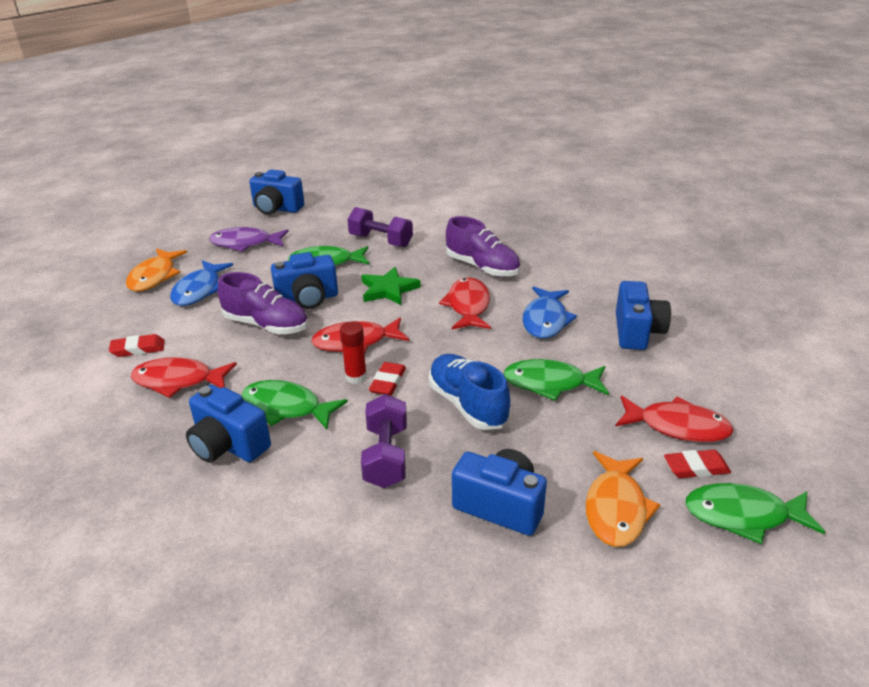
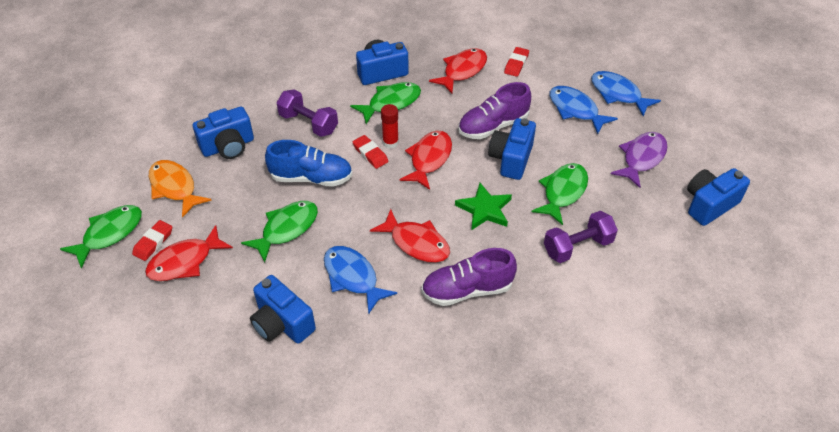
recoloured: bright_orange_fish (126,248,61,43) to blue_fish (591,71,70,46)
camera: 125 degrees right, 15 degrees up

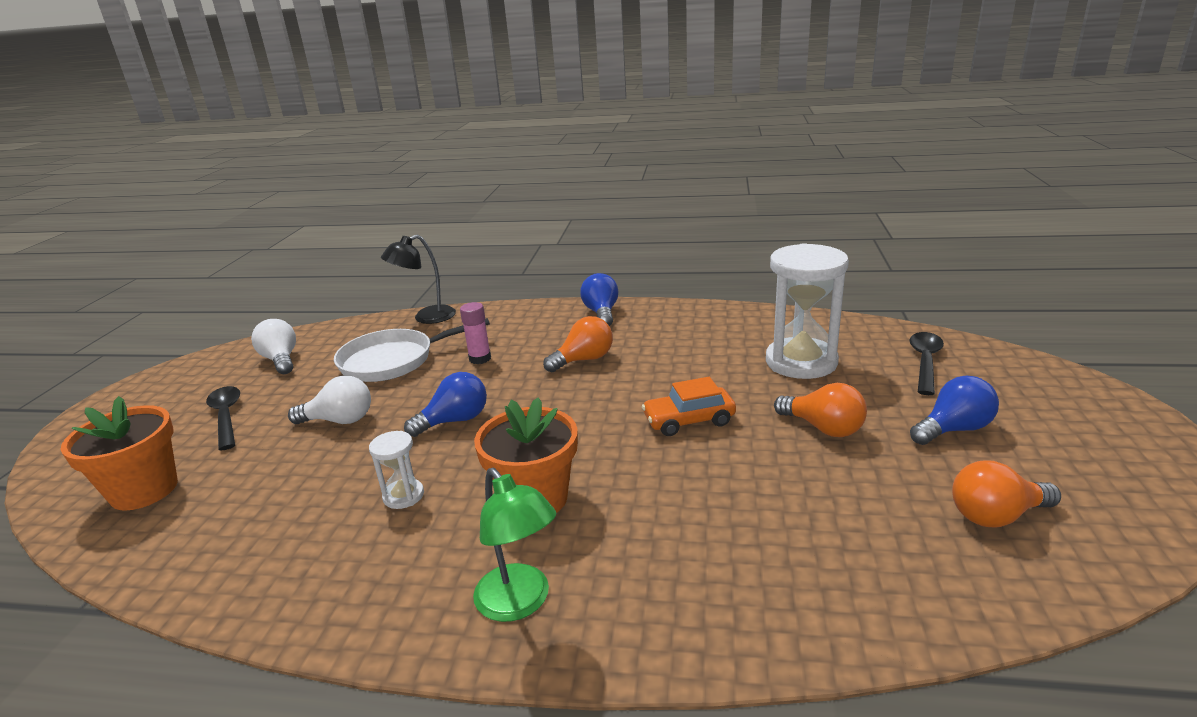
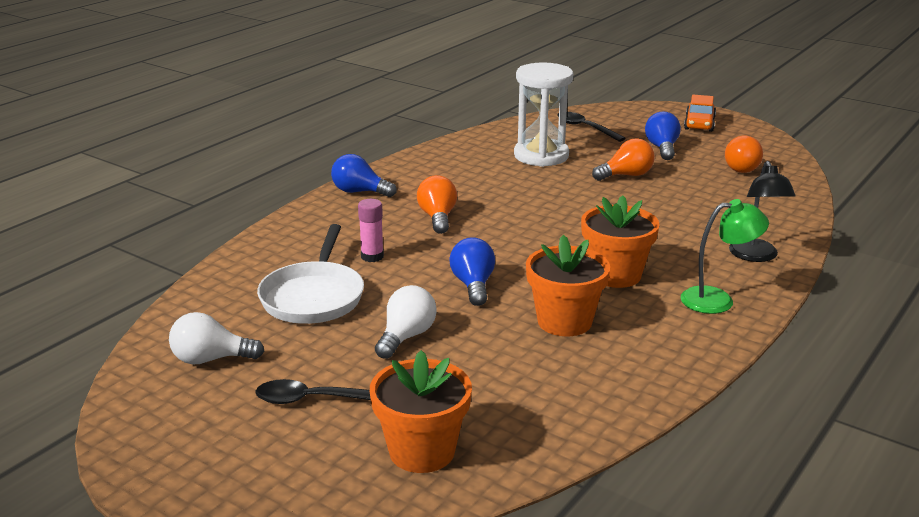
moved: black_reading_lamp (381,235,75,89) to (729,161,67,101); bright_orange_automobile (642,377,94,59) to (684,95,32,37)
replaced: pure_white_hourglass (369,431,55,78) to bright_orange_flower_pot (526,235,84,101)
camera: 65 degrees left, 0 degrees up

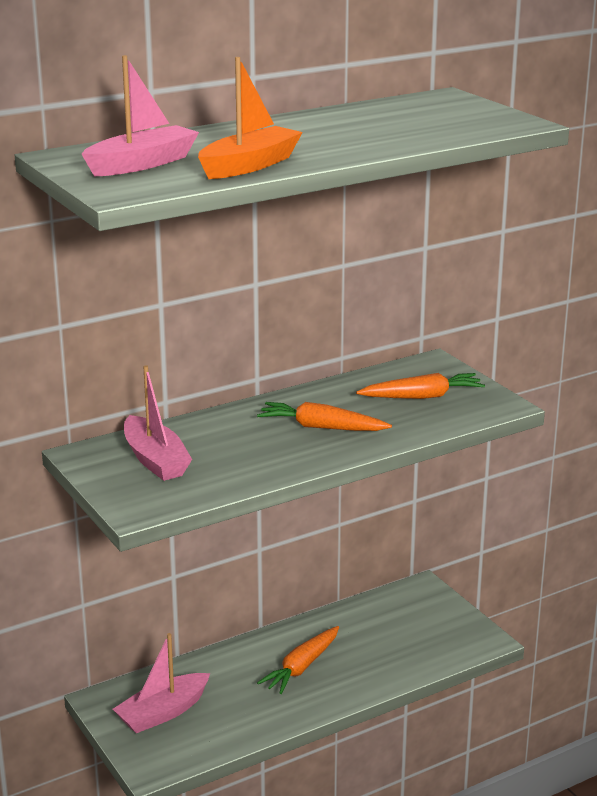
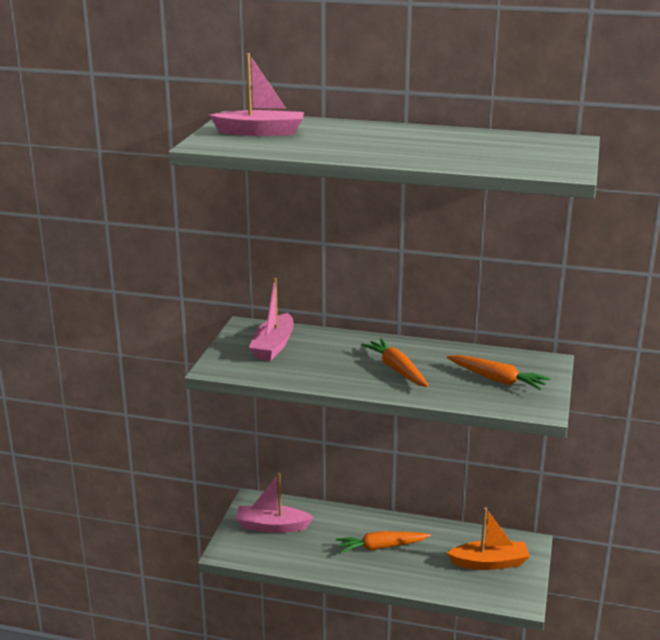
moved: bright_orange_boat (198,57,105,122) to (447,507,83,63)
camera: 45 degrees right, 0 degrees up

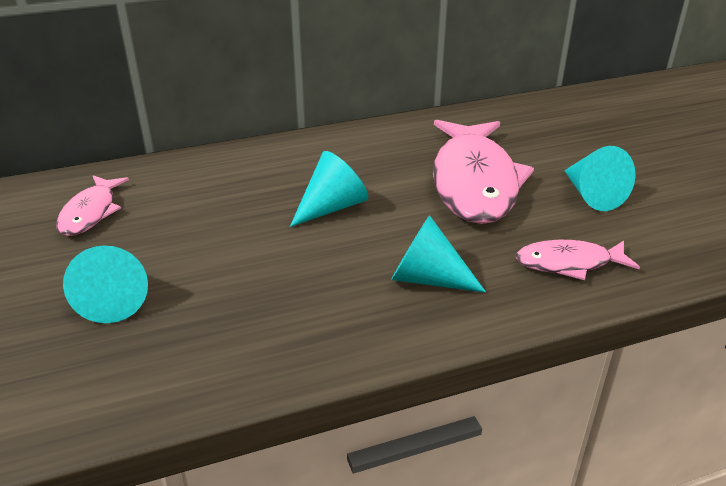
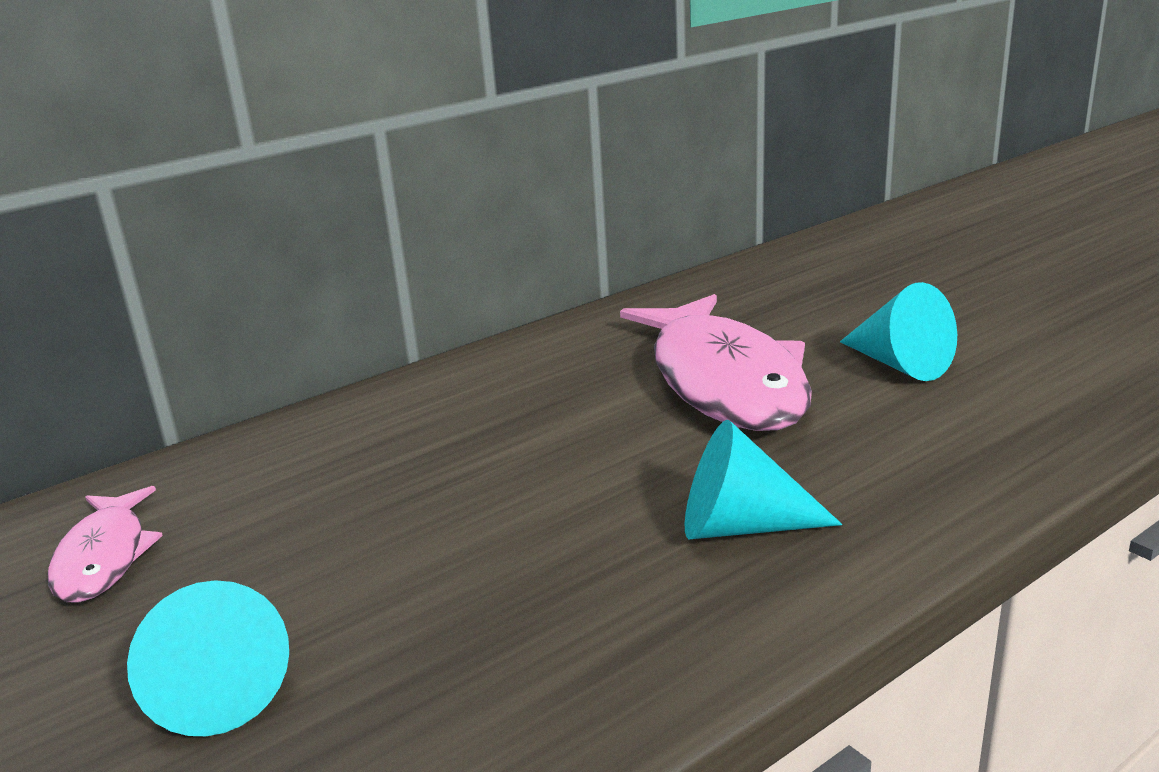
removed: teal_cone_shape (290,151,78,76); pink_fish (516,240,124,40)
camera: 15 degrees left, 10 degrees down

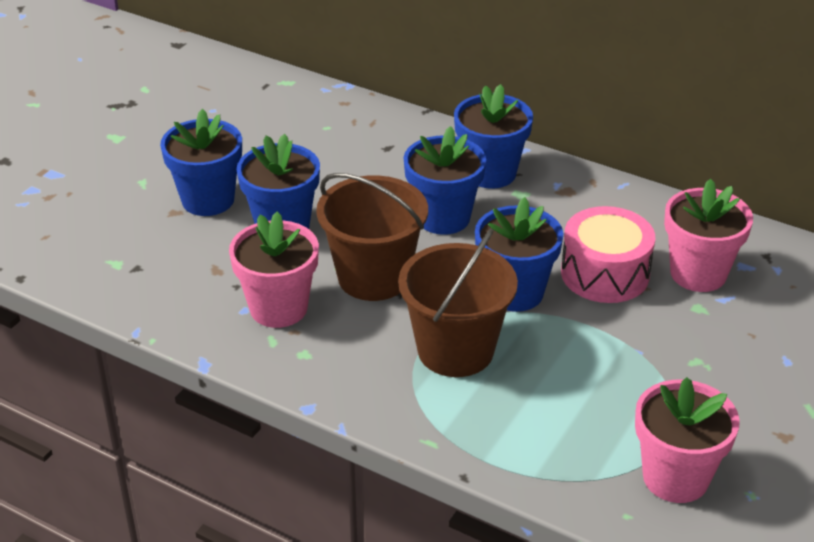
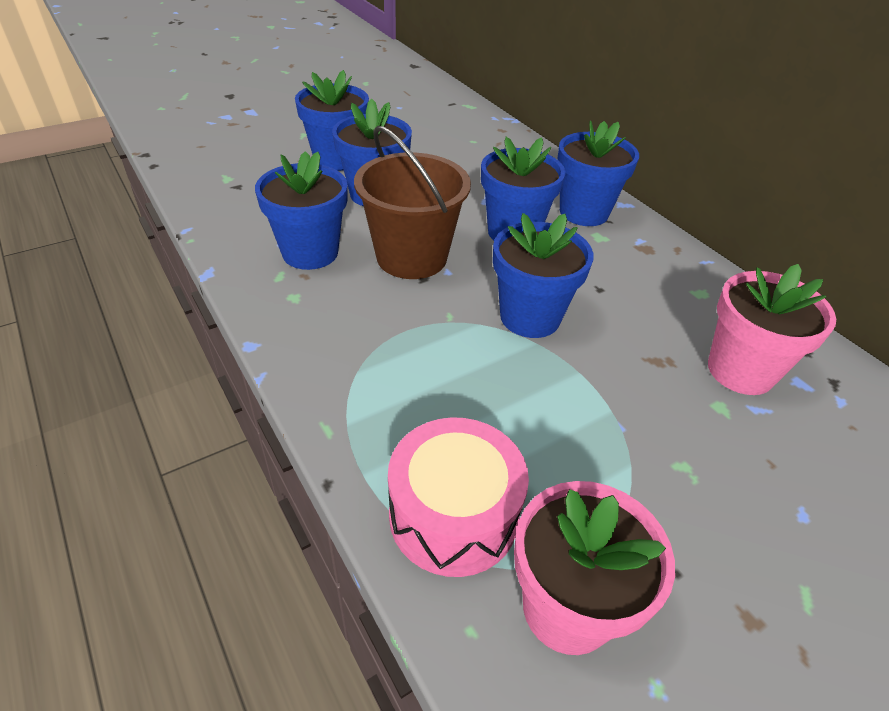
removed: russet_pail (398,228,120,149)
moved: pink_toy_drum (561,206,94,97) to (388,417,141,160)
recoloured: pink_flower_pot (229,212,90,116) to blue_flower_pot (255,151,93,119)
camera: 25 degrees right, 5 degrees up

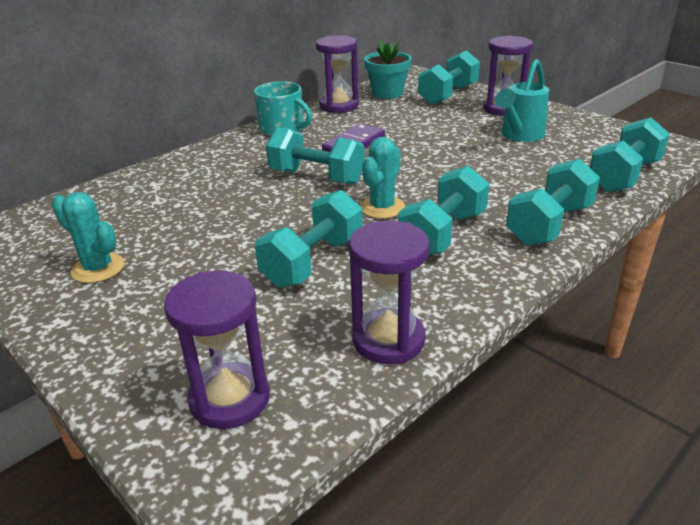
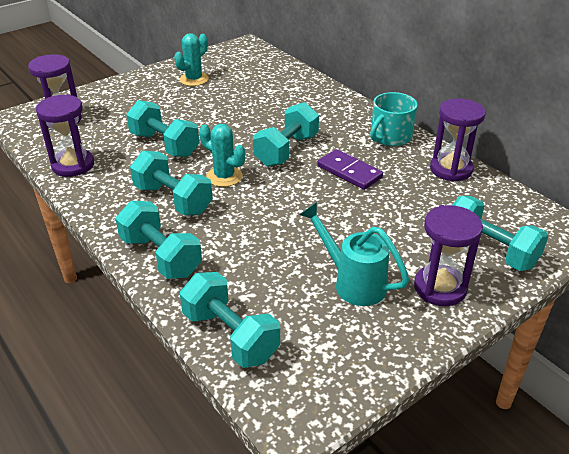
removed: teal_flower_pot (364,40,47,59)
camera: 95 degrees right, 5 degrees up

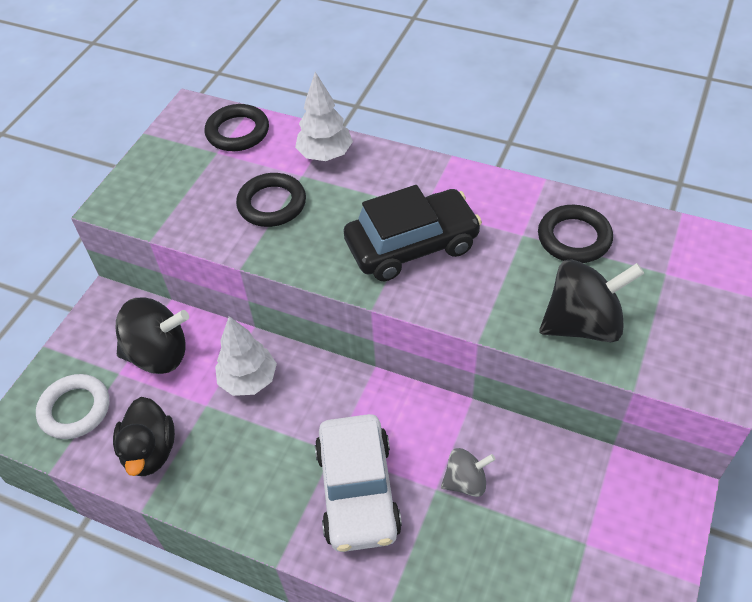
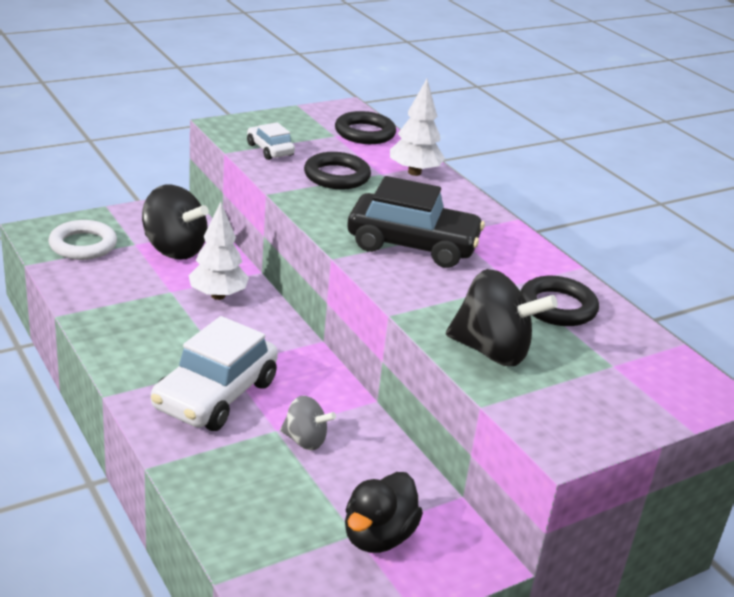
added: pure_white_automobile (247,122,48,38)
moved: black_toy_duck (113,397,62,79) to (345,472,78,81)
camera: 30 degrees right, 20 degrees down

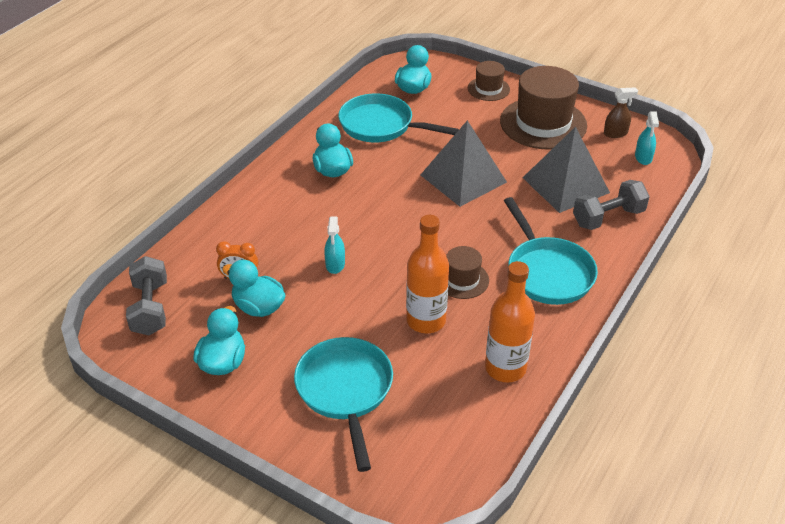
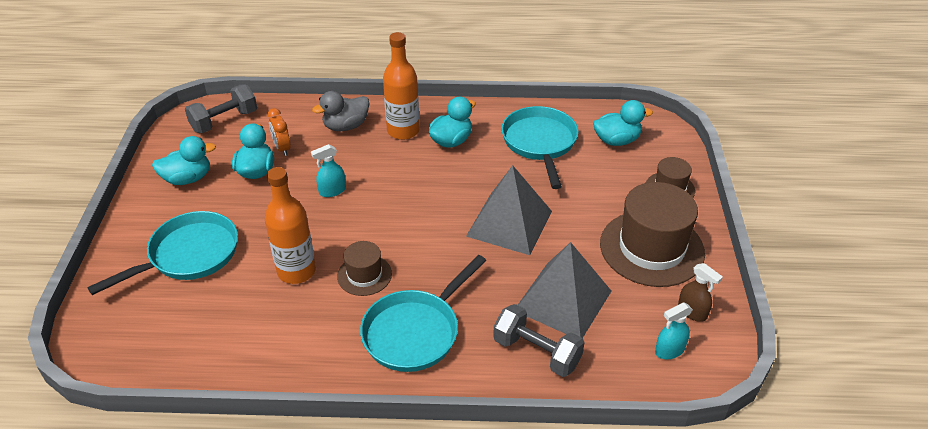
added: gray_toy_duck (312,91,58,40)
moved: bright_orange_drink_bottle (485,261,50,121) to (383,32,37,108)
camera: 60 degrees right, 0 degrees up

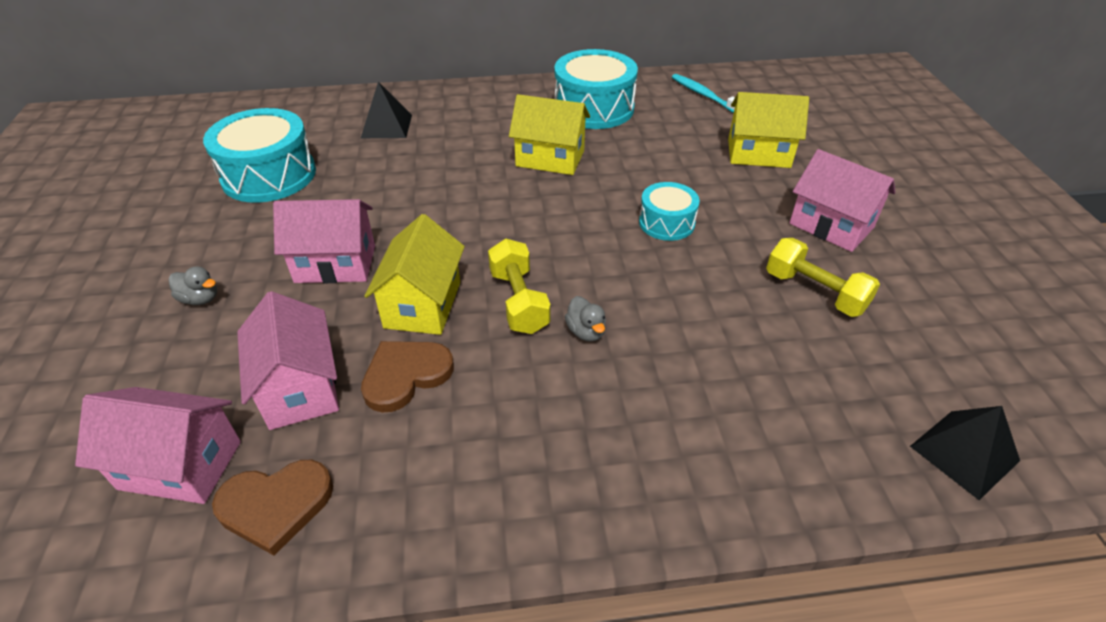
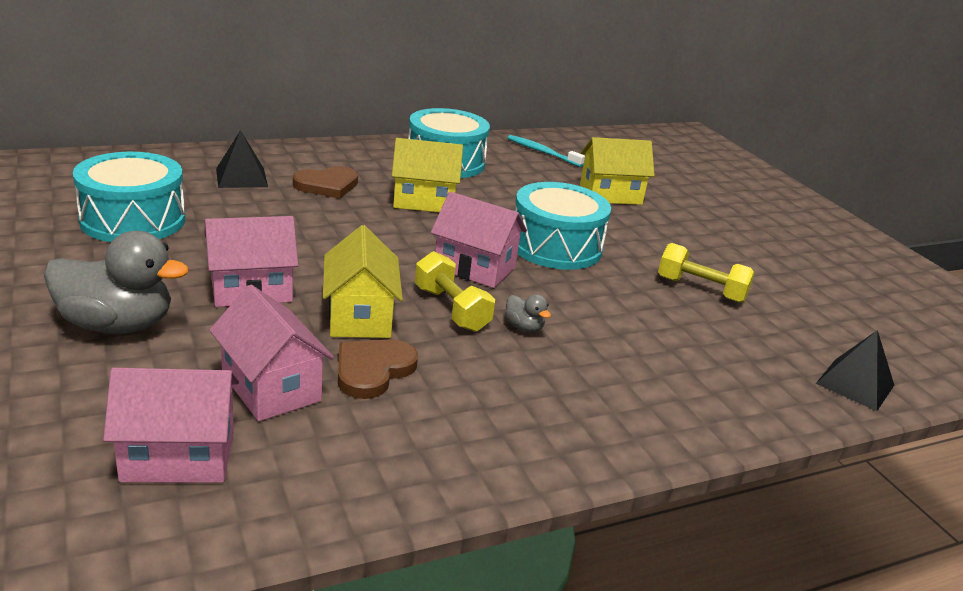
moved: russet_heart (212,460,121,96) to (293,166,65,33); pink_cottage (789,149,107,103) to (431,192,96,96)
resized: gray_toy_duck (169,266,48,39) = (44,231,145,103) x2.28; teal_toy_drum (639,182,61,59) = (515,182,96,88) x1.77
camera: 20 degrees left, 15 degrees down

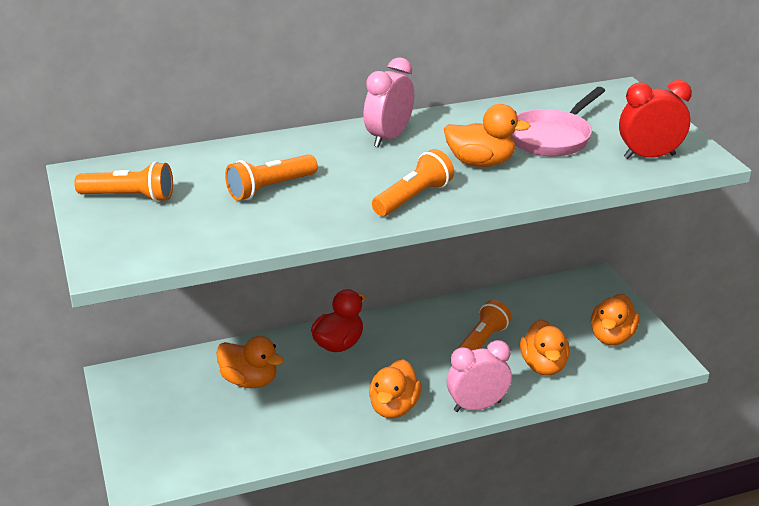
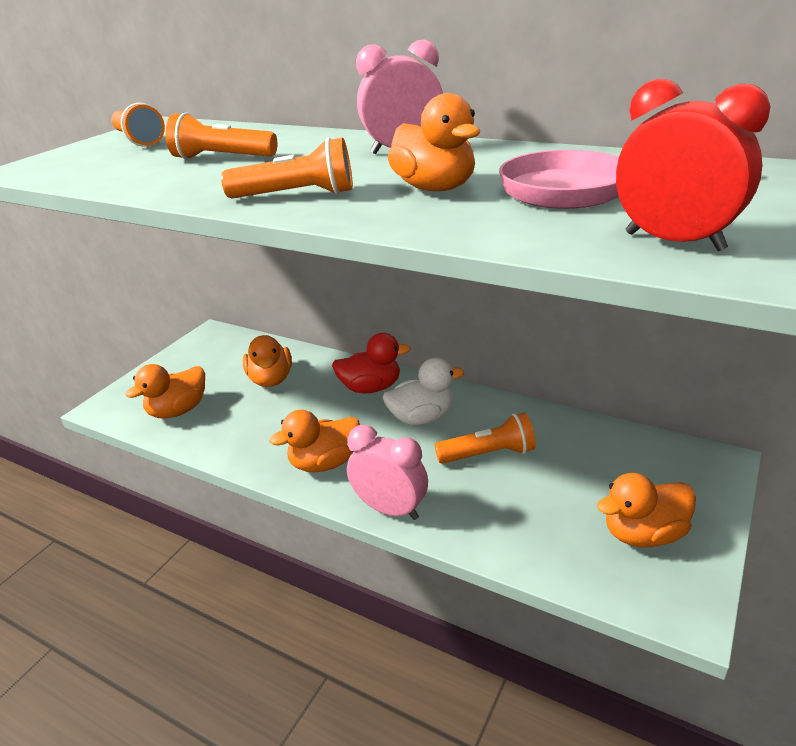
added: pure_white_toy_duck (383,358,81,67)
moved: bright_orange_toy_duck (520,319,50,57) to (125,364,80,55)
camera: 50 degrees right, 0 degrees up

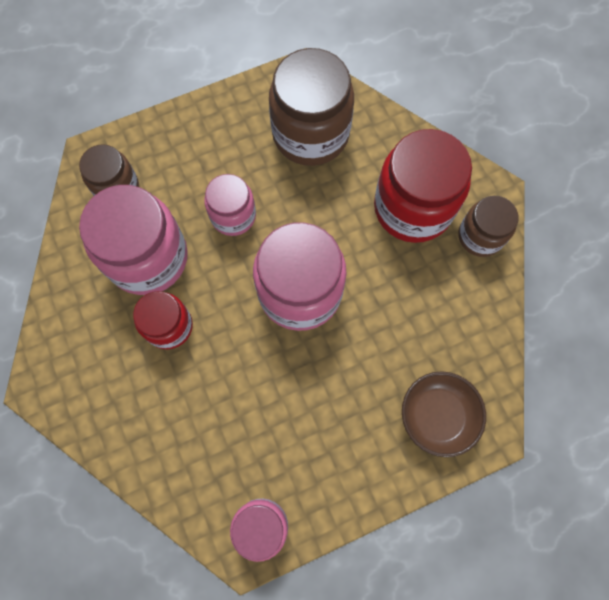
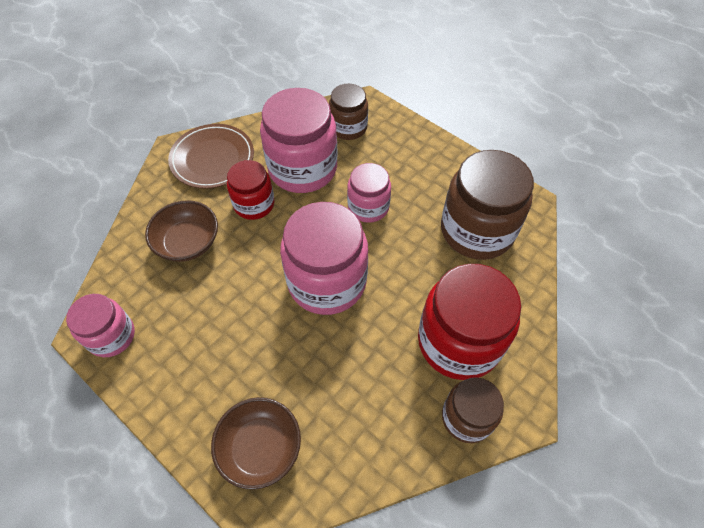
added: russet_bowl (145,200,73,62); russet_plate (168,124,86,65)
camera: 65 degrees right, 15 degrees down

